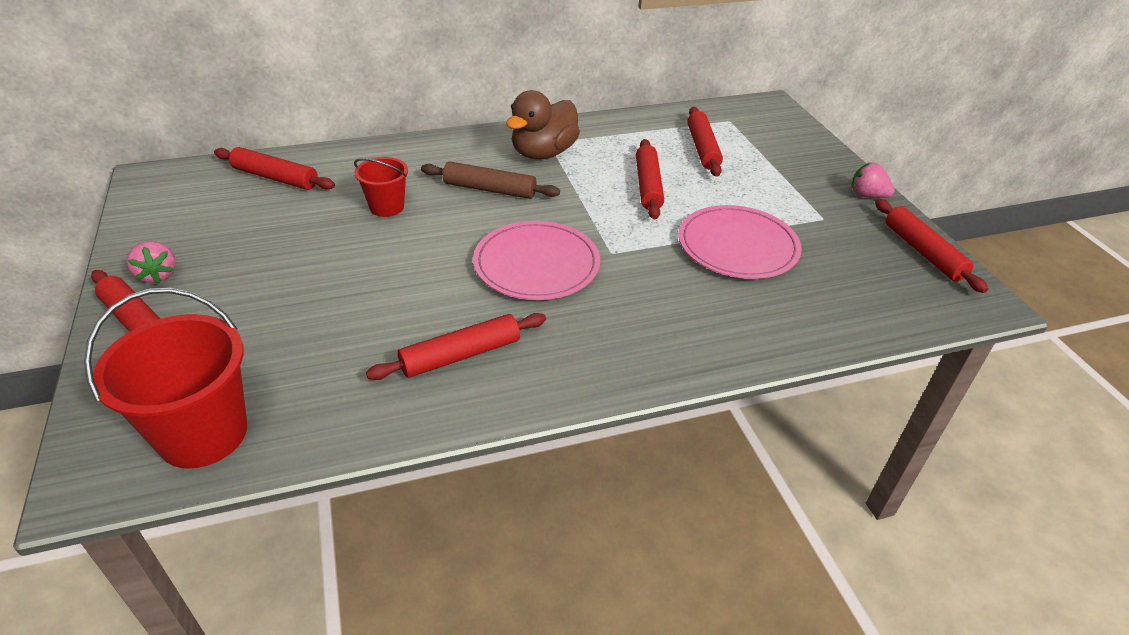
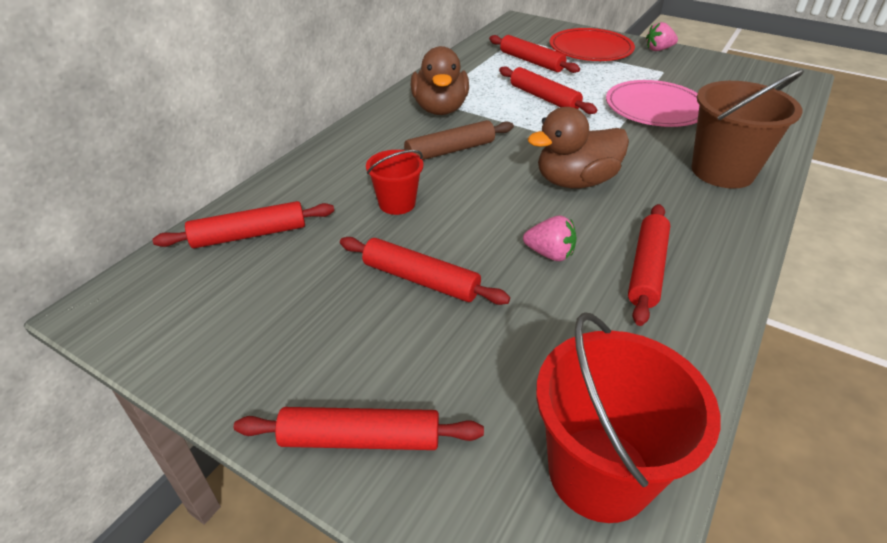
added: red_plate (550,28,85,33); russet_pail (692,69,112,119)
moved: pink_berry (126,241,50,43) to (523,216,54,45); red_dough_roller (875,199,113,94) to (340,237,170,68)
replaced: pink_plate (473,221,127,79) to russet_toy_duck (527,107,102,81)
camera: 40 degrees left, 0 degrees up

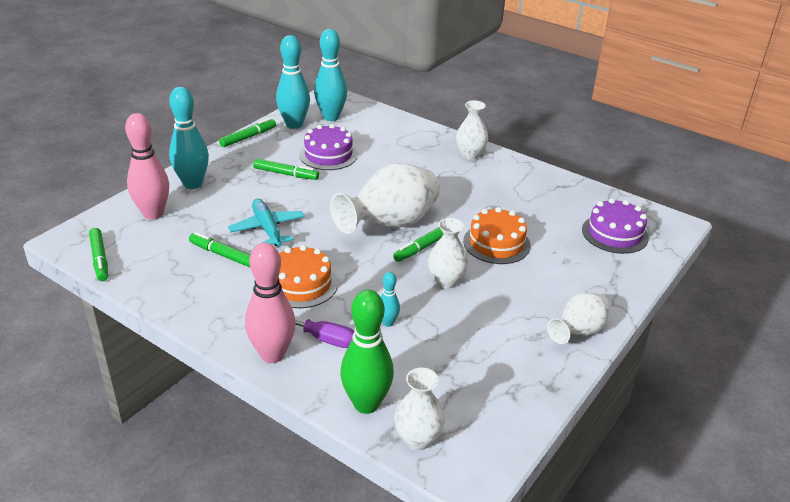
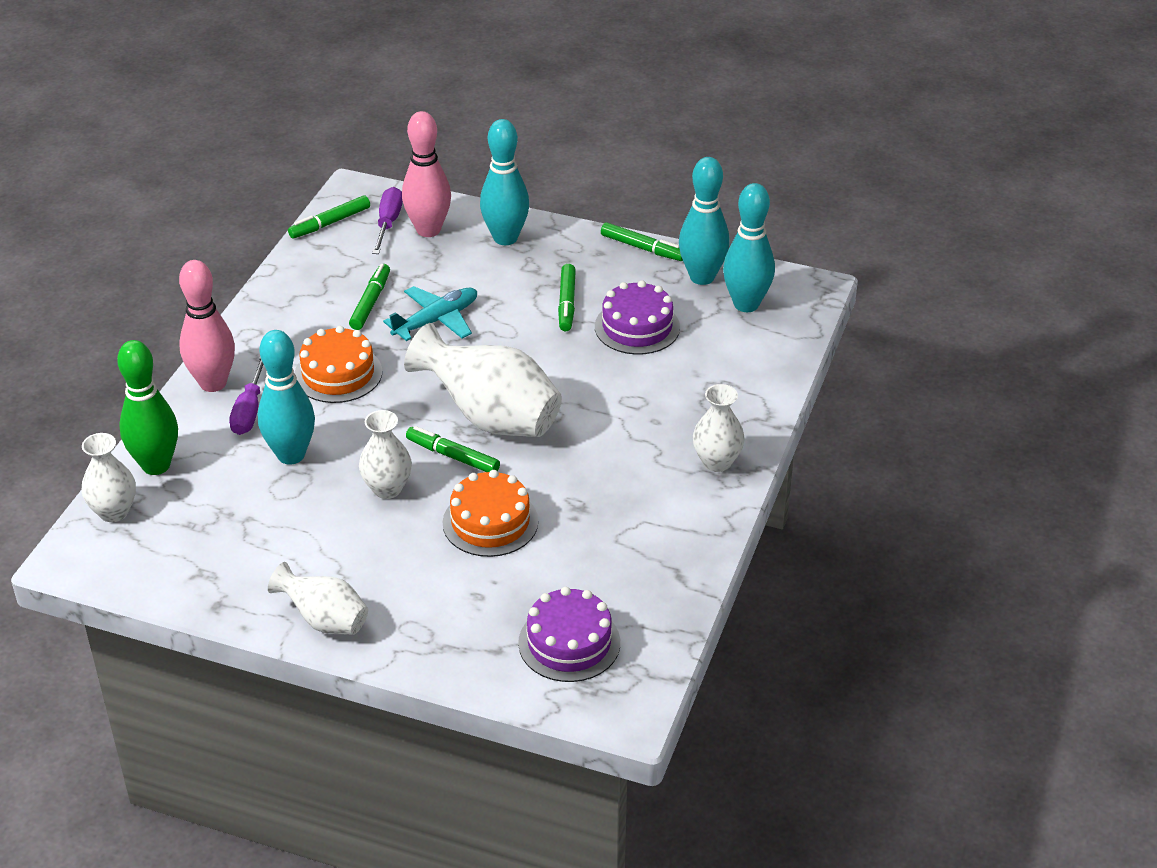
added: violet_screwdriver (372,187,31,67)
resized: teal_tenpin (381,272,19,55) = (258,330,57,134) x2.03
camera: 75 degrees right, 5 degrees up

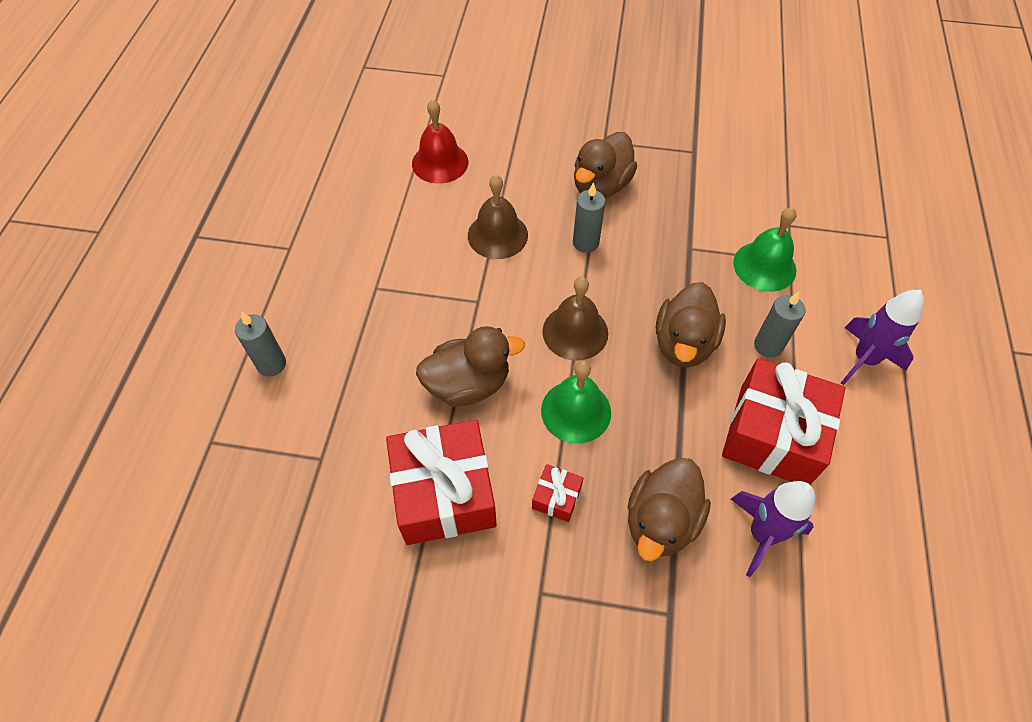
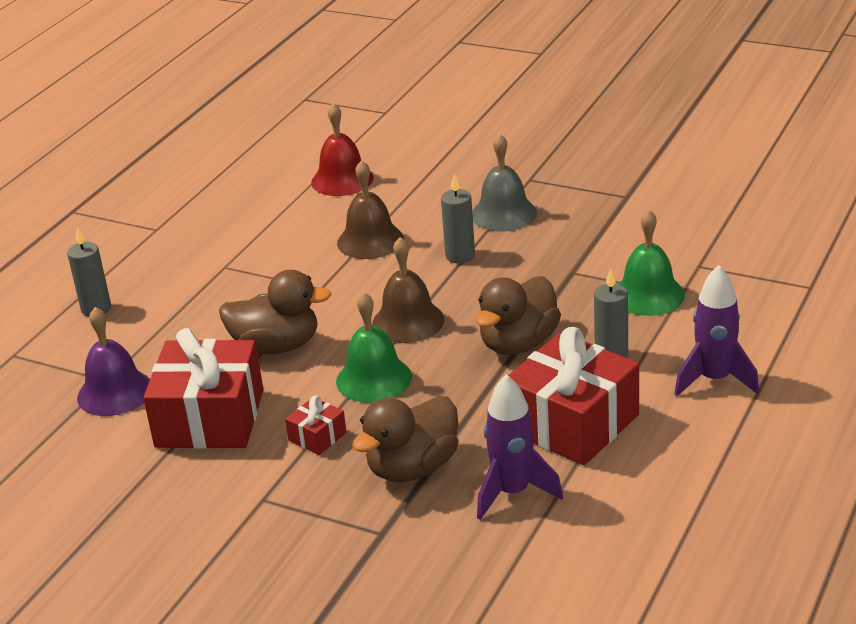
added: violet_school_bell (77,307,73,109)
replaced: russet_toy_duck (574,132,64,66) to gray_school_bell (472,134,65,98)
camera: 20 degrees right, 25 degrees down

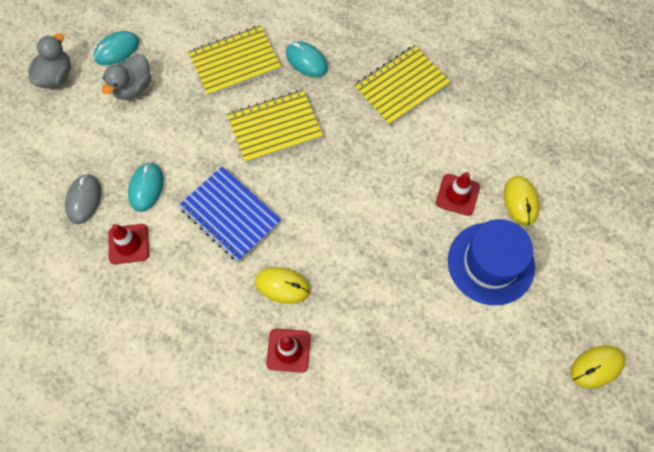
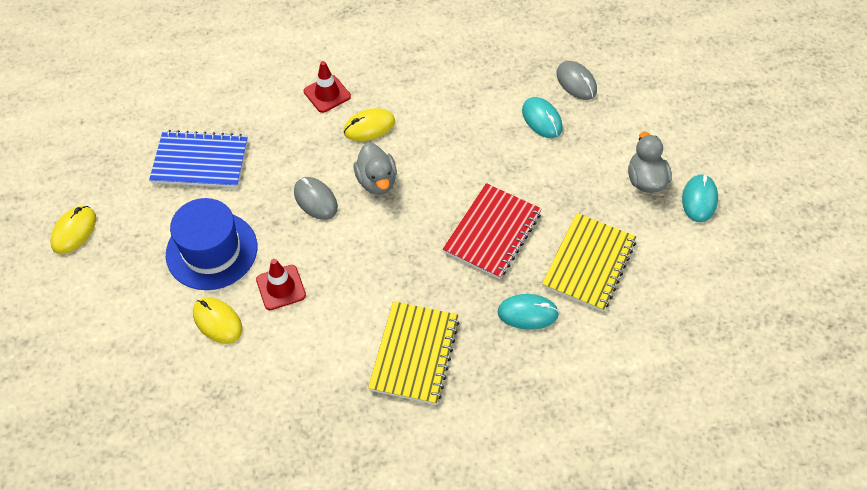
removed: red_road_cone (108,224,41,40)
added: gray_mouse (294,177,44,43)
moved: gray_toy_duck (28,33,43,55) to (354,143,43,52); blue_notebook (178,166,103,96) to (149,130,99,58)
recoloured: bright_yellow_notebook (227,90,96,73) to red_notebook (443,183,99,96)
camera: 140 degrees right, 10 degrees down

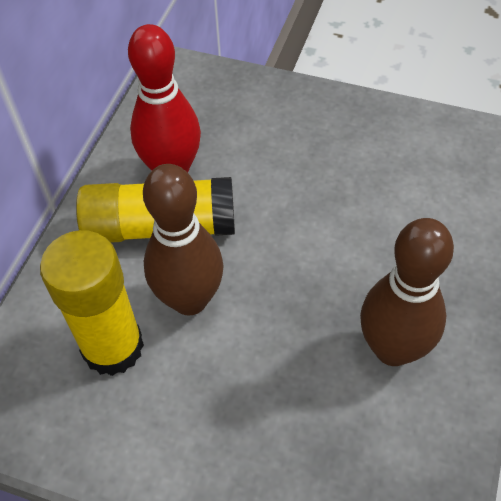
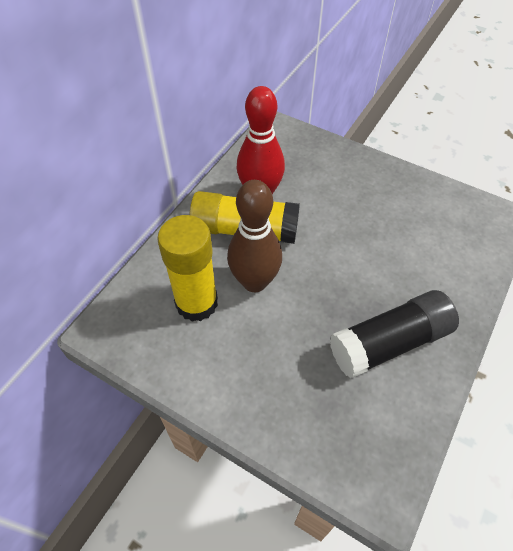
replaced: russet_tenpin (360,218,94,148) to black_stick_of_glue (330,290,129,89)
camera: 10 degrees right, 0 degrees up

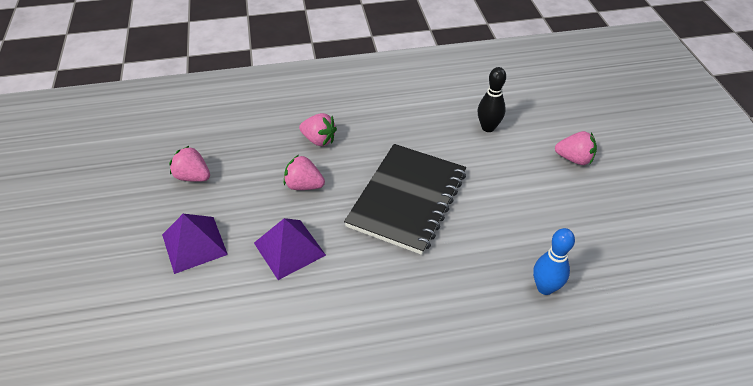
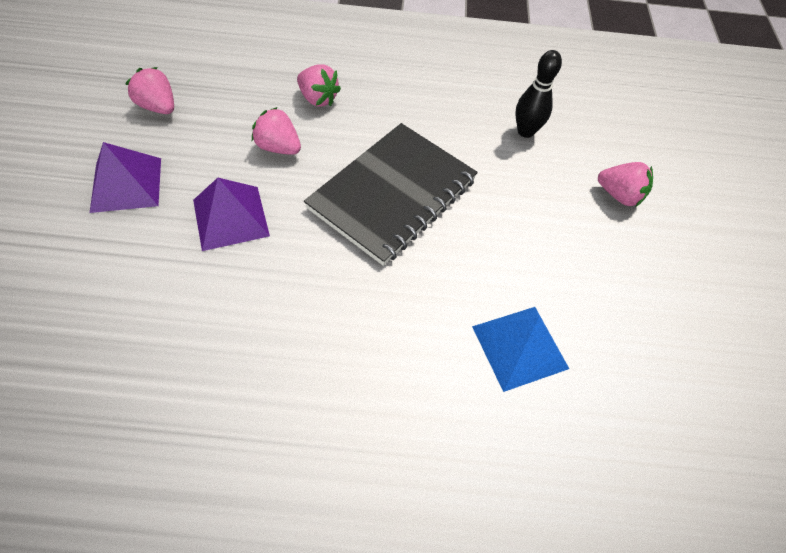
replaced: blue_tenpin (533,228,42,67) to blue_pyramid (472,307,97,85)
camera: 10 degrees right, 10 degrees up

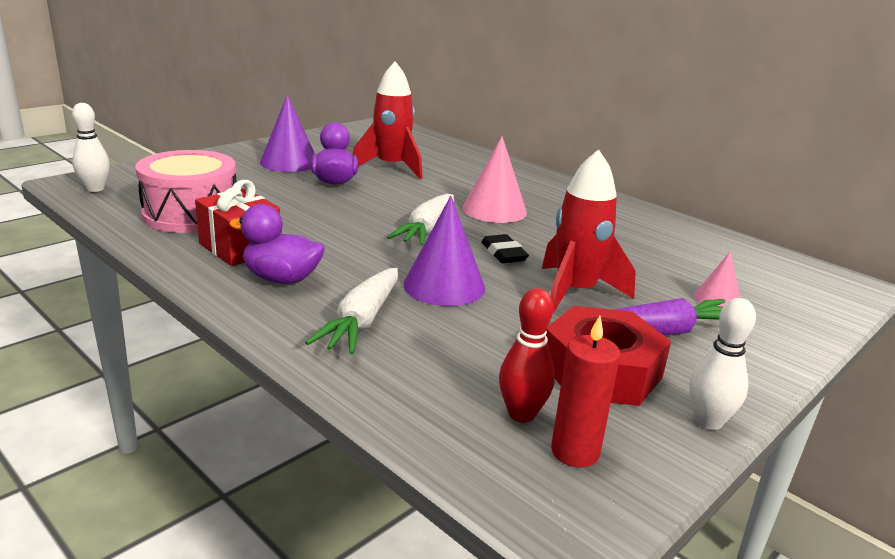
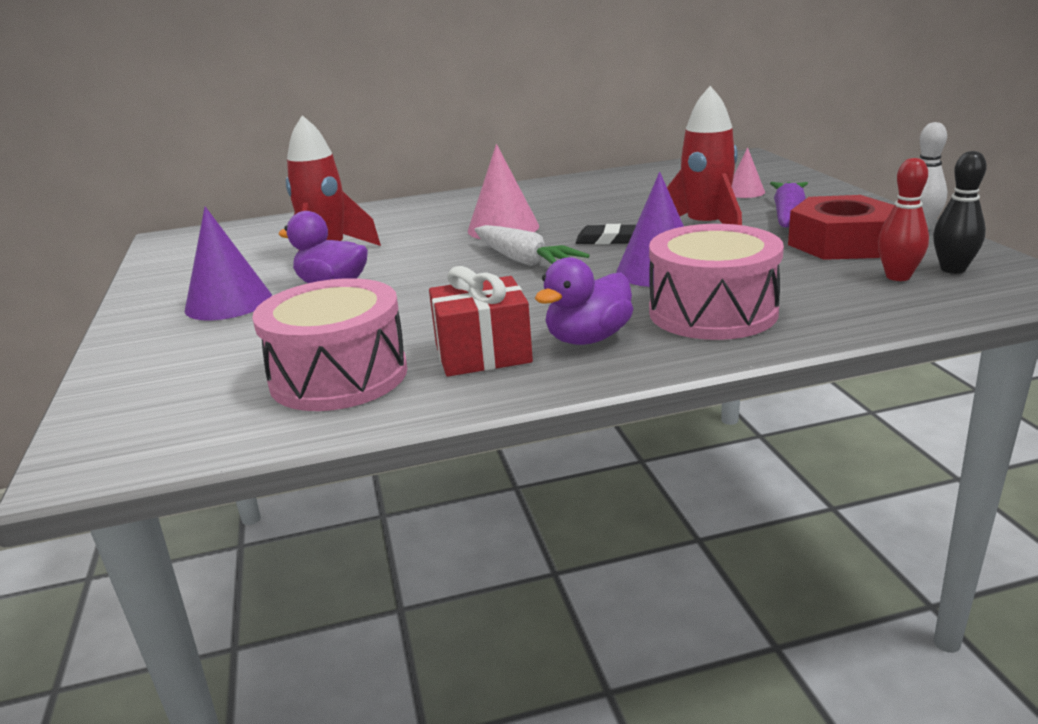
removed: pure_white_tenpin (72,103,38,89)
replaced: pure_white_root_vegetable (305,268,93,86) to pink_toy_drum (649,224,135,116); red_wax_candle (551,316,69,152) to black_tenpin (933,151,54,123)
camera: 55 degrees left, 0 degrees up

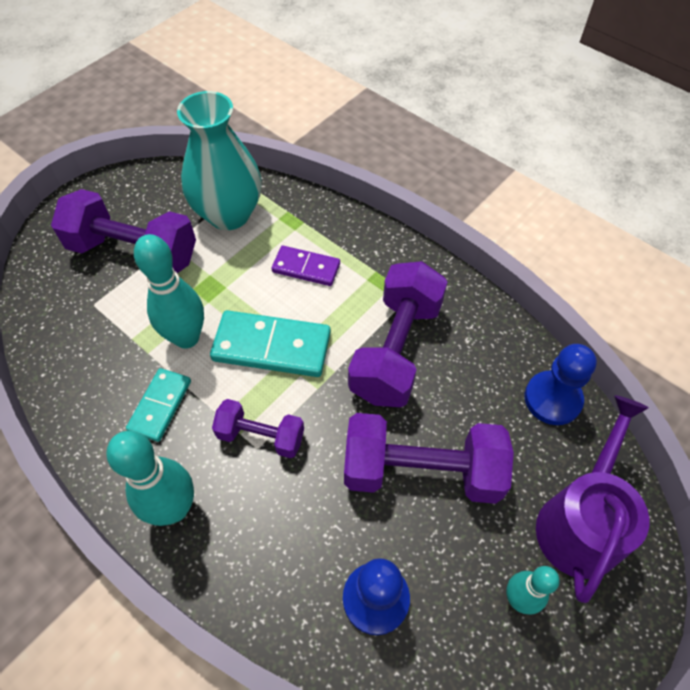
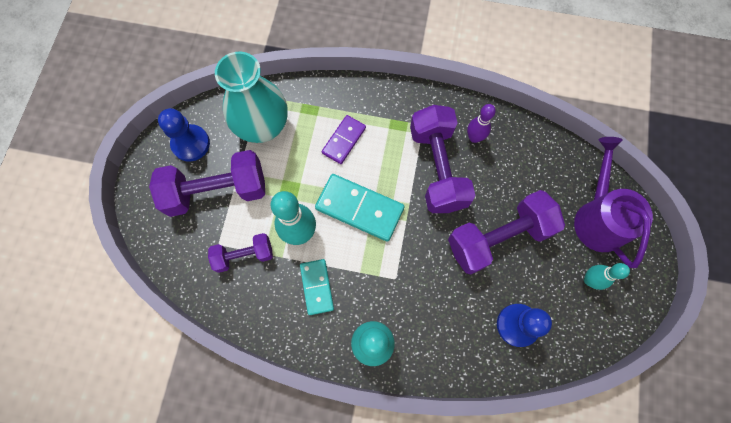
added: violet_tenpin (467,104,29,39)
moved: violet_hand_weight (212,399,92,59) to (208,233,65,40); blue_chess_pawn (525,344,72,81) to (158,108,52,54)
turned: teal_domino (210,310,121,67) = (315,174,90,68) 45 degrees clockwise; violet_domino (271,246,69,40) = (322,115,44,49) 45 degrees counterclockwise
camera: 30 degrees left, 15 degrees up

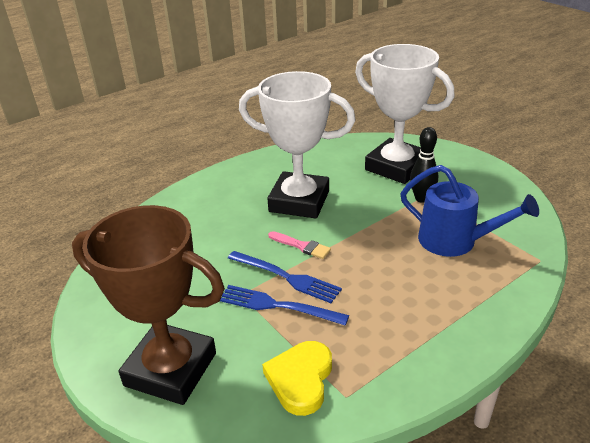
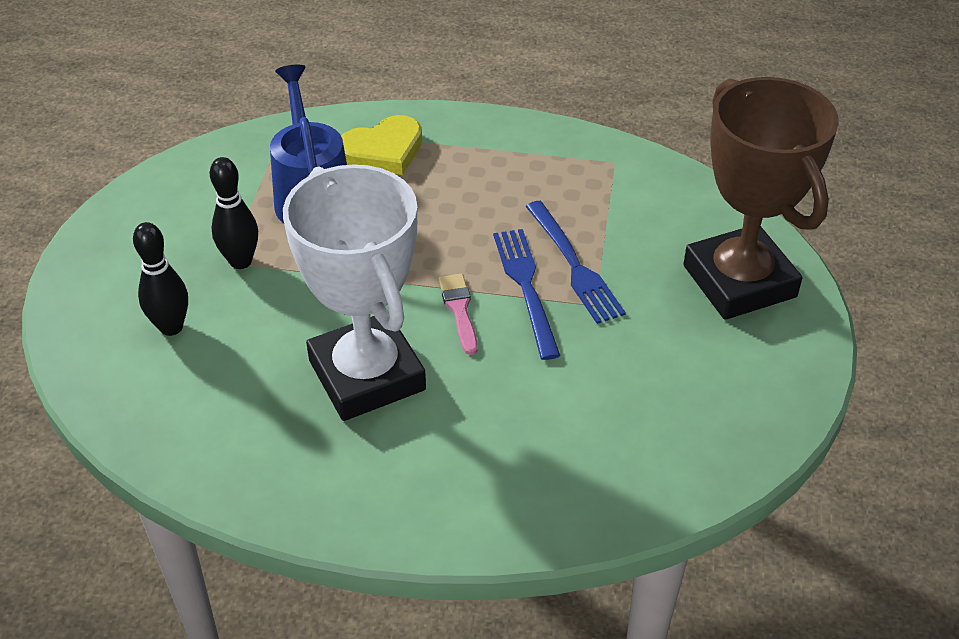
moved: bright_yellow_heart (262,341,70,75) to (341,115,81,60)
replaced: pure_white_award_cup (355,44,100,140) to black_tenpin (133,222,55,114)
camera: 135 degrees left, 10 degrees up

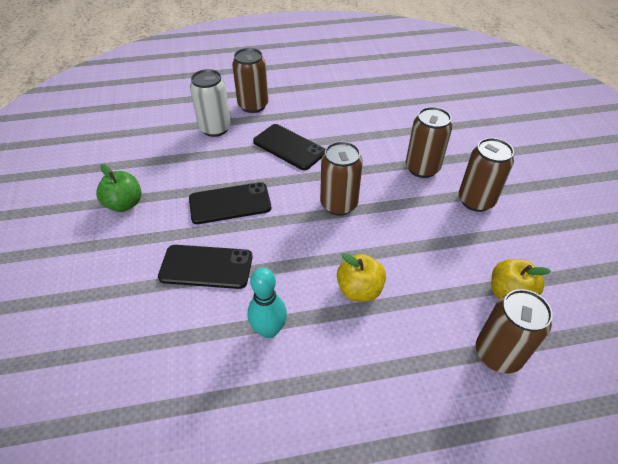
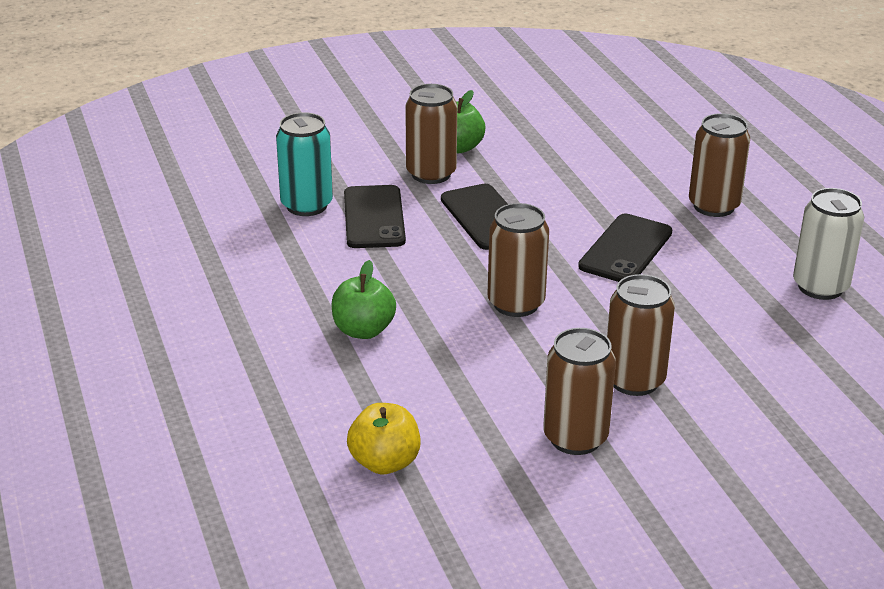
removed: teal_tenpin (248,268,39,70)
added: teal_soda_can (276,112,57,104)
moved: pure_white_soda_can (190,69,41,68) to (793,188,71,112); russet_soda_can (476,289,77,84) to (405,84,52,100)
recoloured: bright_yellow_apple_fruit (337,253,49,49) to leaf-green_apple_fruit (332,260,64,79)
camera: 80 degrees right, 15 degrees down

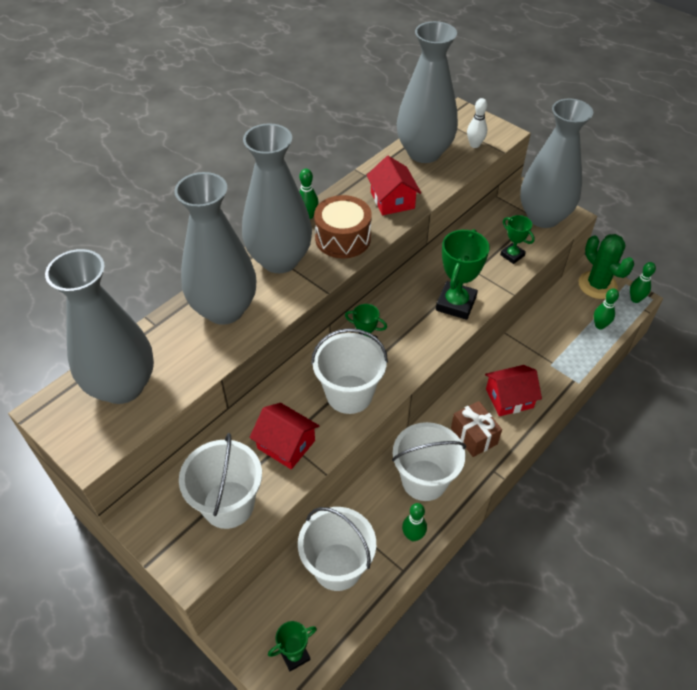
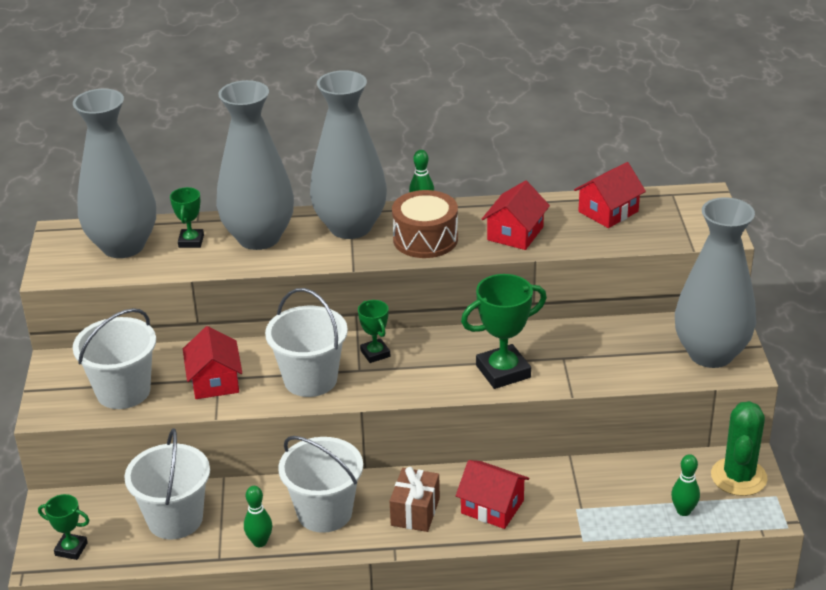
removed: pure_white_tenpin (467,98,20,50); leaf-green_tenpin (630,262,26,41)
moved: leaf-green_award_cup (500,215,35,49) to (170,187,34,61)
replaced: gray_flower_vase (397,21,61,142) to red_cottage (574,162,72,66)
camera: 45 degrees right, 15 degrees down

